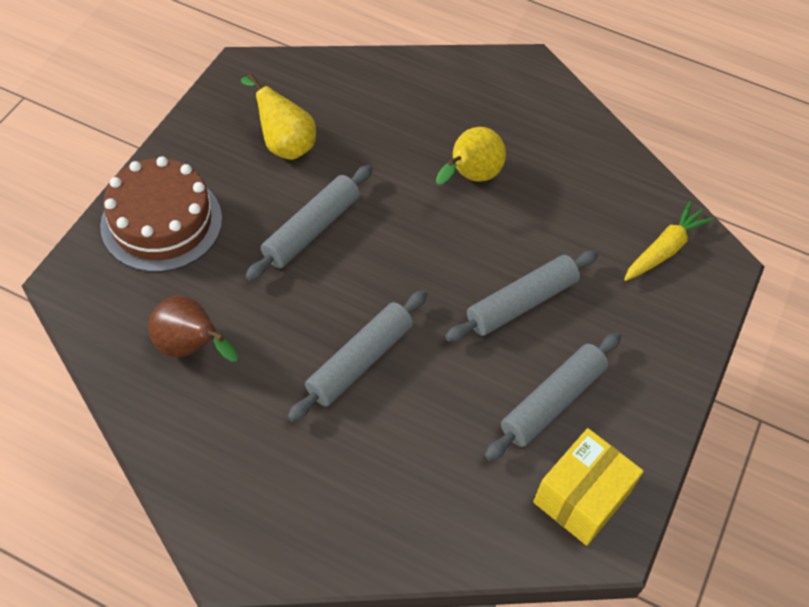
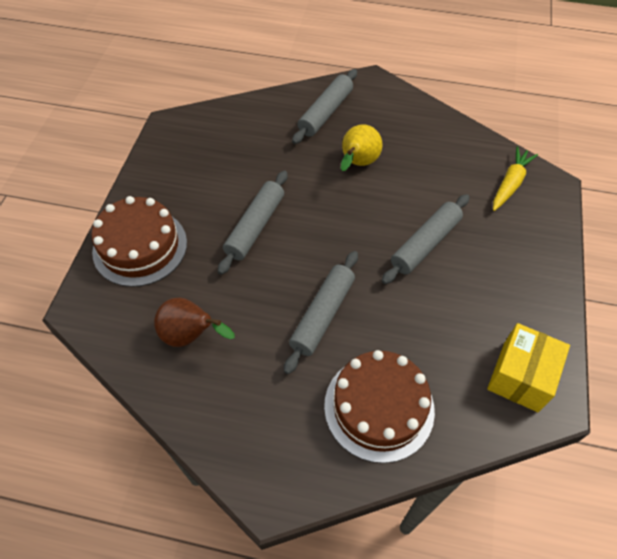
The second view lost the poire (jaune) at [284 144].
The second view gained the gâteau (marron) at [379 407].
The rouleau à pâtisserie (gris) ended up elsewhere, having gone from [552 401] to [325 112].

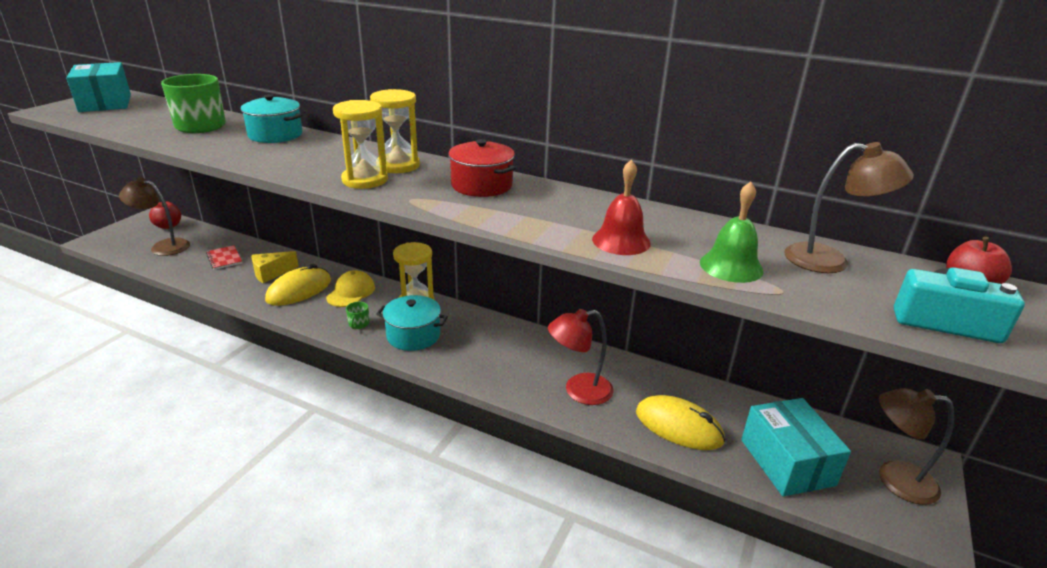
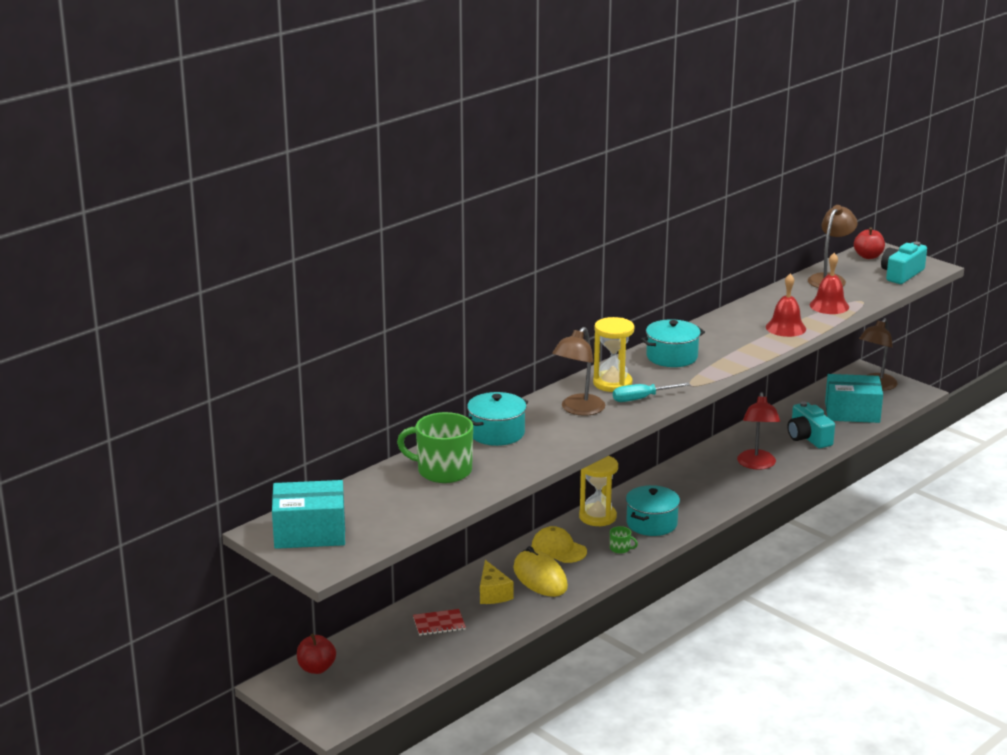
The lampe (marron) ended up elsewhere, having gone from [163 246] to [578 409].
Where the sablier (jaune) stood at [365 180], the tournevis (turquoise) came to stand at [642 398].
Where the souris (jaune) stood at [678 426], the appareil photo (turquoise) came to stand at [808 437].
What was the marmite (rouge) at [481 185] turned into the marmite (turquoise) at [672 357].
What was the cloche (vert) at [731 266] turned into the cloche (rouge) at [829 306].

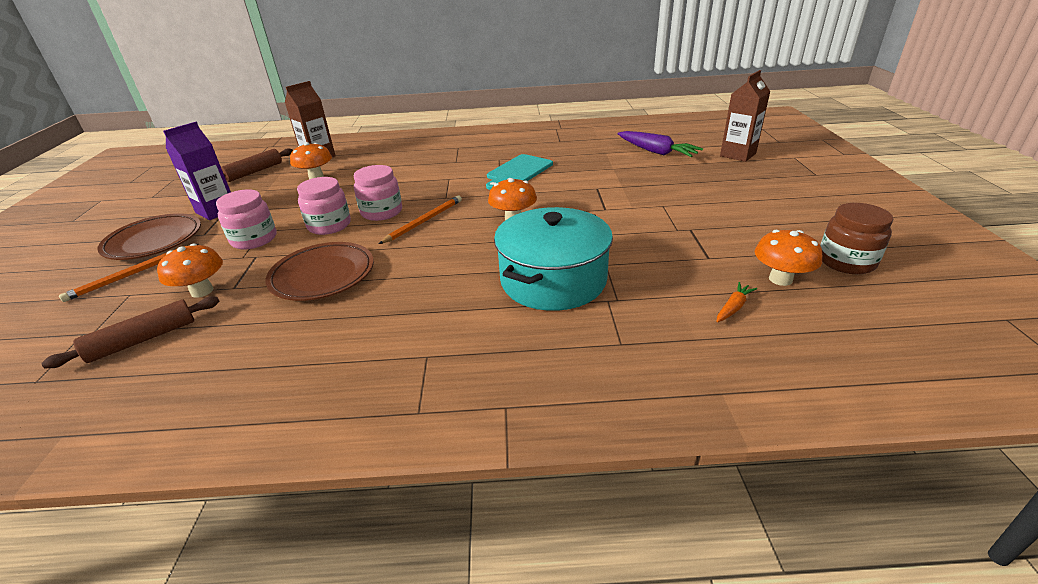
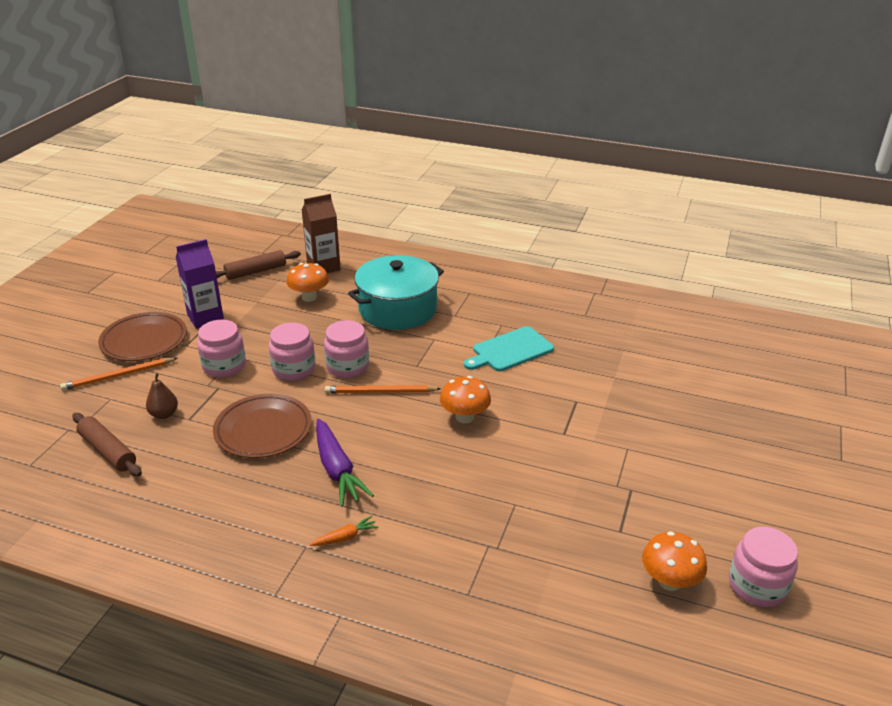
The second view lost the brique de lait (marron) at [738 155].
The marmite (turquoise) ended up elsewhere, having gone from [553 280] to [397 309].
The carotte (violet) ended up elsewhere, having gone from [656 152] to [337 469].
The carotte (orange) ended up elsewhere, having gone from [733 307] to [345 537].
Where the champignon (orange) stood at [202 291], the poire (marron) came to stand at [164 414].
What was the bocal (marron) at [846 261] turned into the bocal (rose) at [757 586].
The rouleau à pâtisserie (marron) at [143 339] ended up facing another way, 60 degrees clockwise from before.
The crayon (orange) at [424 221] ended up facing another way, 150 degrees counterclockwise from before.

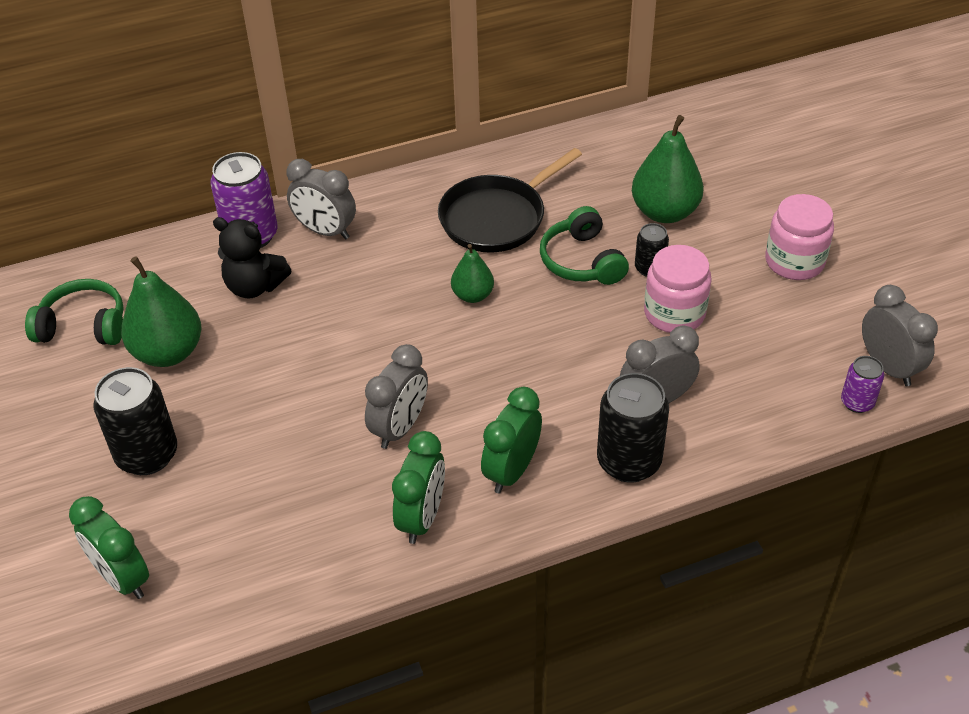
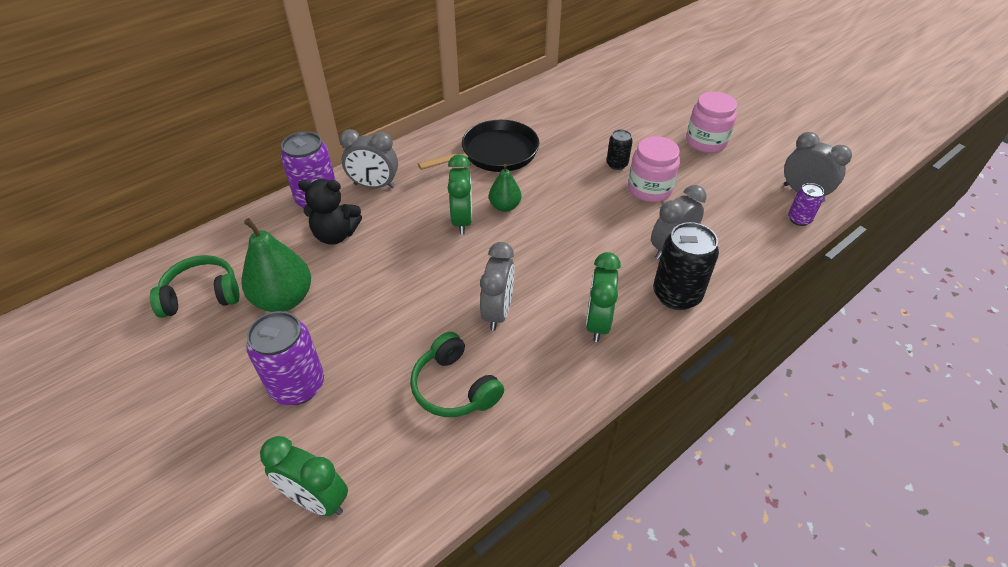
The second view lost the poire (vert) at [665 212].
The réveil (vert) ended up elsewhere, having gone from [422 518] to [462 220].
The casque audio (vert) ended up elsewhere, having gone from [582 261] to [454 387].
What was the canette (noir) at [147 455] turned into the canette (violet) at [297 386].
The poêle (noir) at [496 218] ended up facing another way, 150 degrees counterclockwise from before.

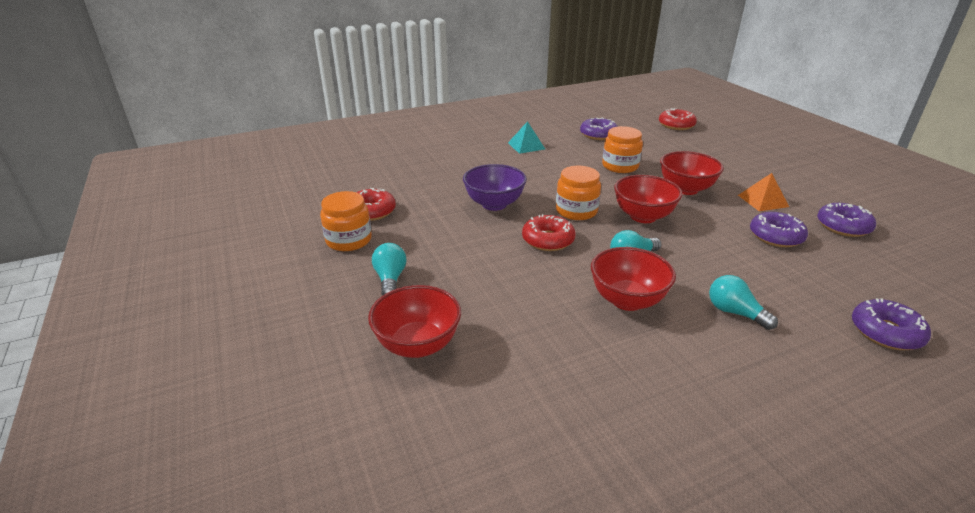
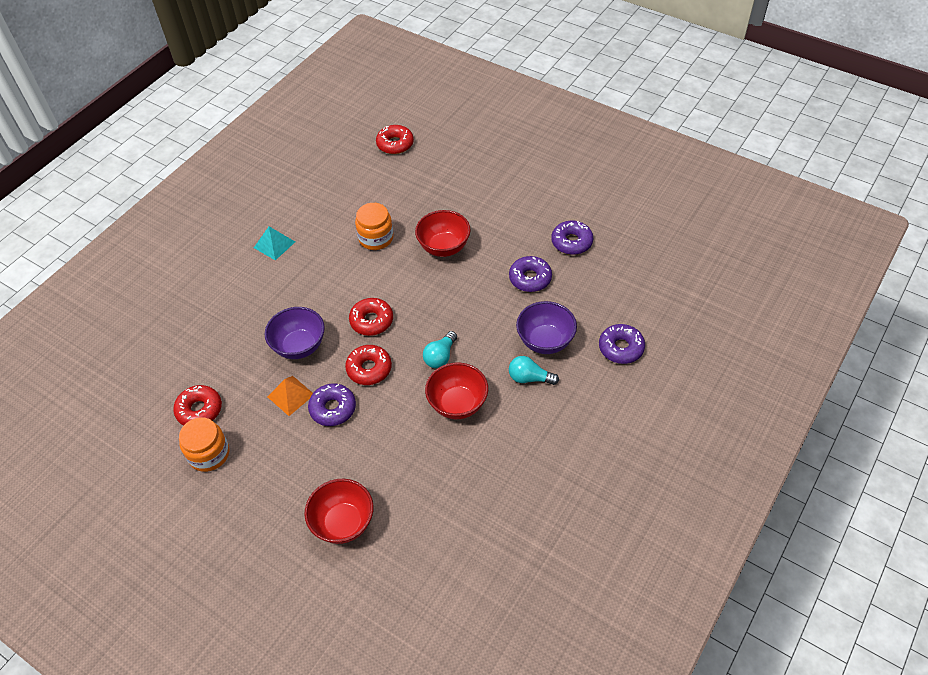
The second view lost the ampoule (turquoise) at [390 279].
The second view lost the bol (rouge) at [643 216].
The second view gained the bol (violet) at [545 341].
The beignet (violet) ended up elsewhere, having gone from [598 135] to [333 408].
The pyramide (orange) ended up elsewhere, having gone from [763 201] to [290 395].
Where the bocal (orange) stood at [576 211], the beignet (rouge) came to stand at [371 321].

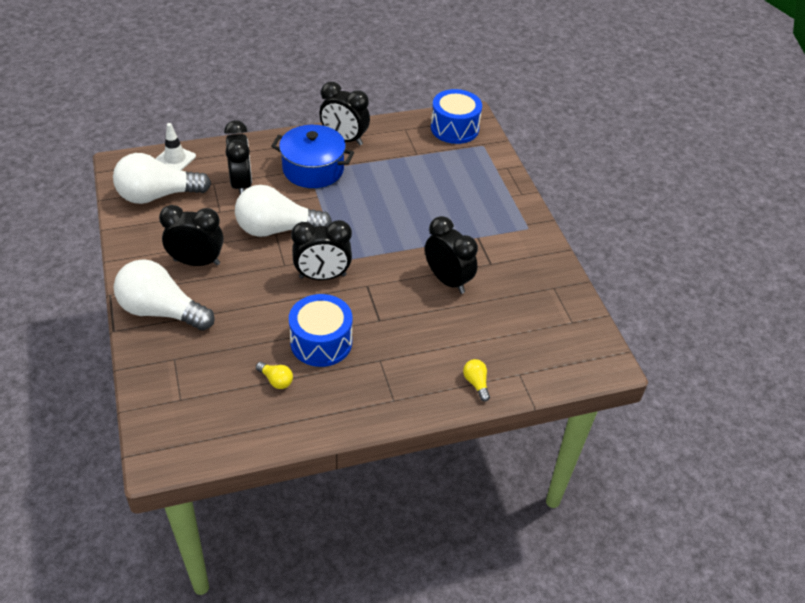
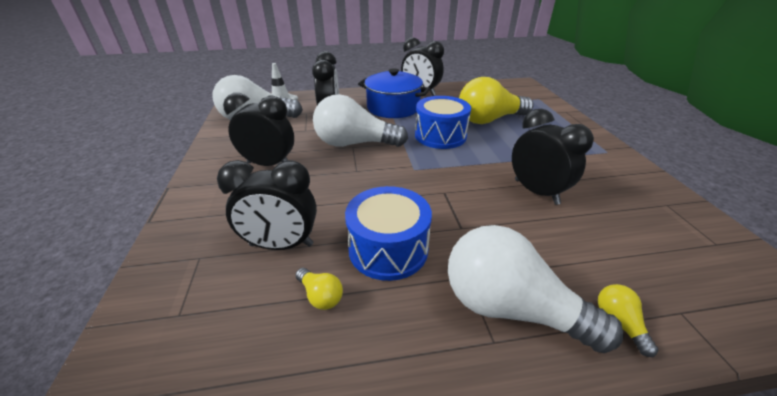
The second view gained the ampoule (jaune) at [489 120].
The ampoule (blanc) ended up elsewhere, having gone from [161 311] to [509 307].
The réveil (noir) ended up elsewhere, having gone from [322 276] to [281 245].
The tambour (bleu) ended up elsewhere, having gone from [454 128] to [440 136].

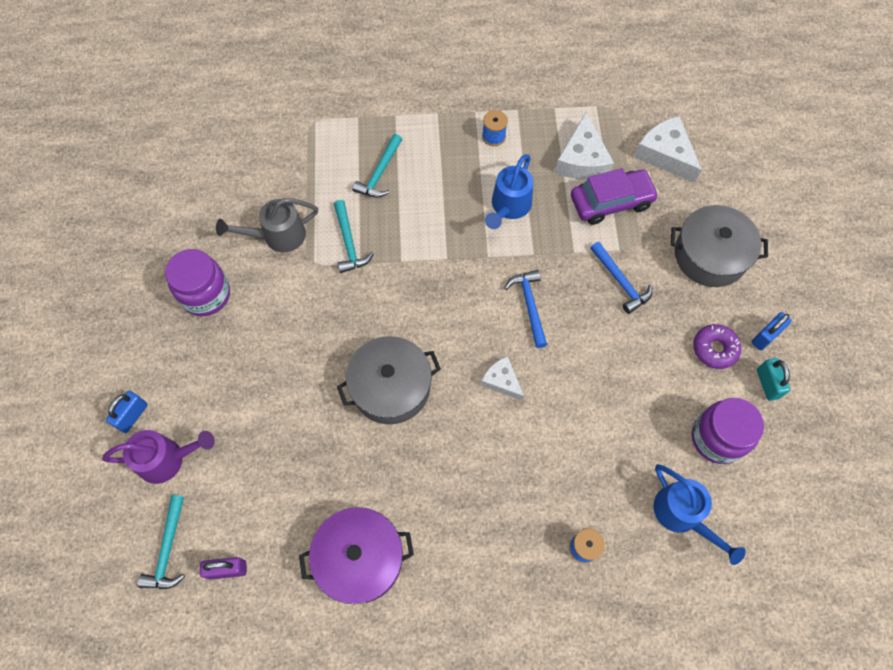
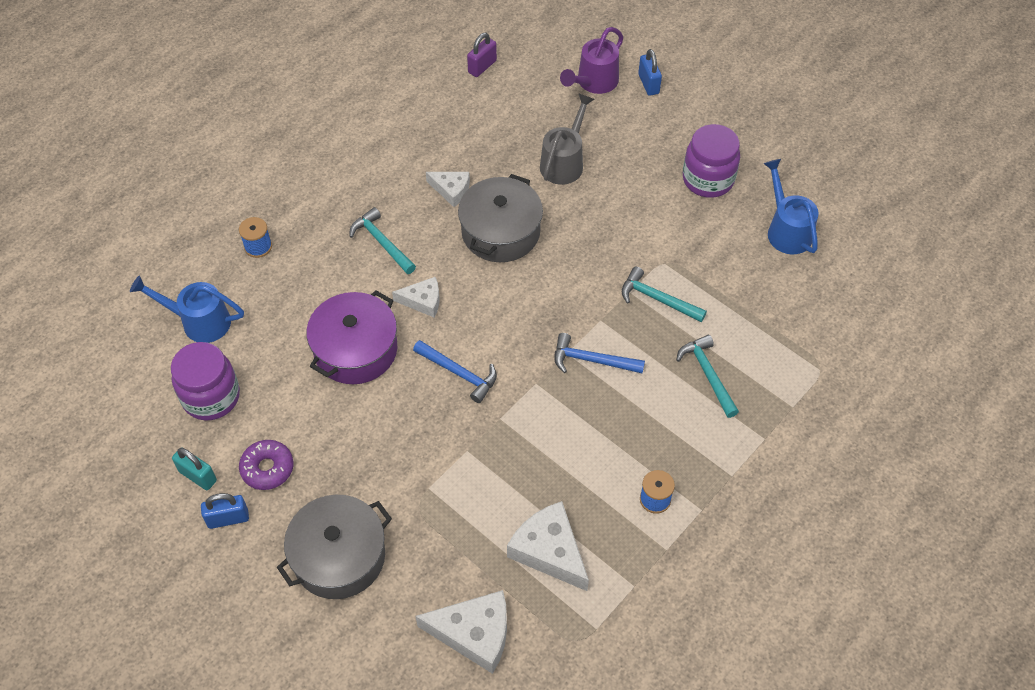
The second view lost the voiture (violet) at [611 202].
The second view gained the fromage (blanc) at [451 190].
The marteau (turquoise) ended up elsewhere, having gone from [168 549] to [382 242].
The arrosoir (gris) ended up elsewhere, having gone from [277 236] to [564 162].
The marmite (violet) ended up elsewhere, having gone from [359 559] to [355 349].
The arrosoir (bleu) ended up elsewhere, having gone from [508 207] to [786 229].
The marteau (bleu) ended up elsewhere, having gone from [620 282] to [592 360].
The cadenas (bleu) at [765 336] ended up facing another way, 75 degrees clockwise from before.

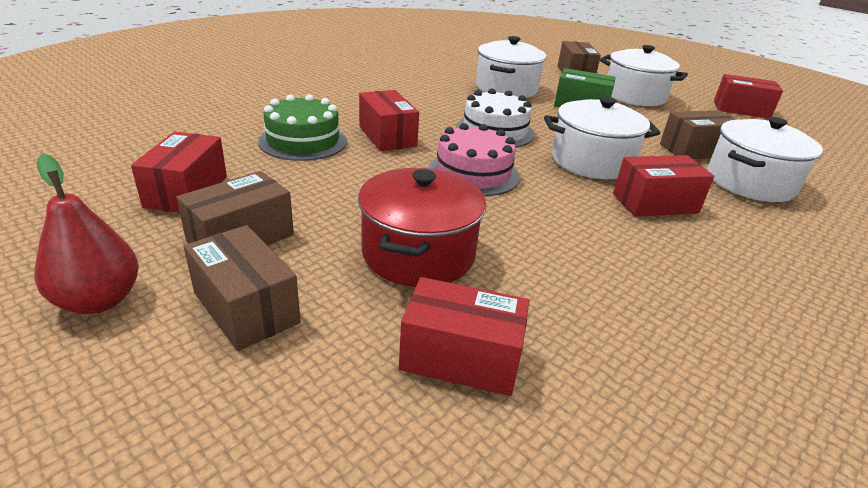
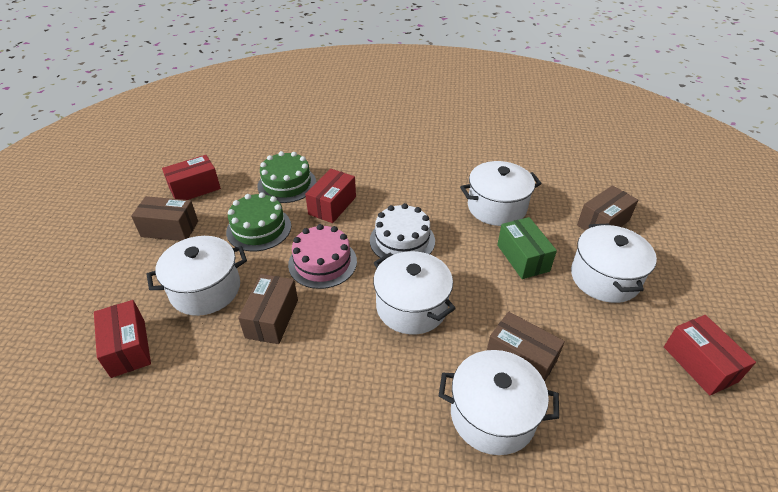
The second view lost the poire (rouge) at [99 300].
The second view lost the boîte (rouge) at [655 203].
The second view gained the gâteau (vert) at [259 228].
The boîte (marron) ended up elsewhere, having gone from [246 307] to [272 318].
What was the marmite (rouge) at [418 254] turned into the marmite (blanc) at [205 289].

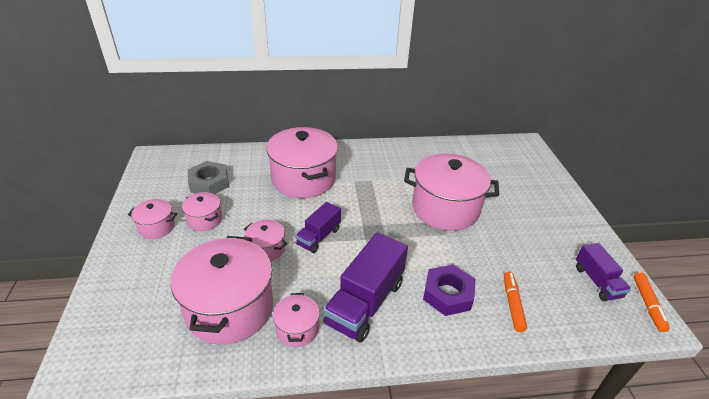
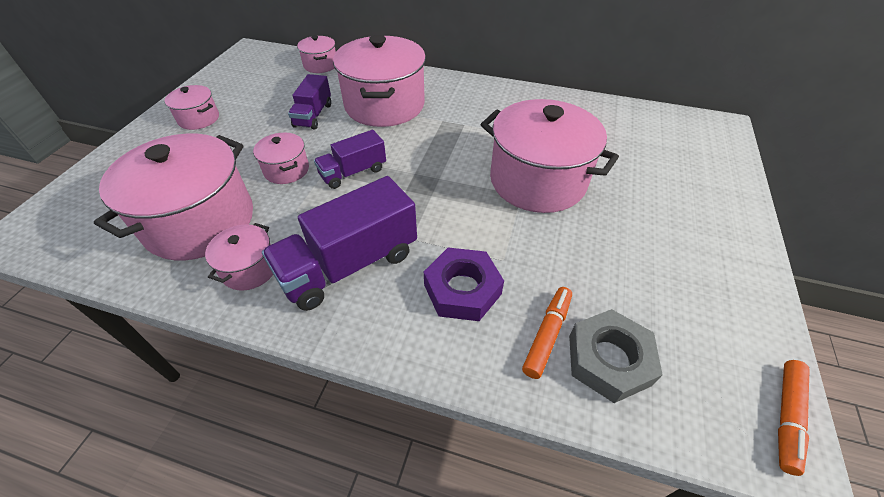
The marmite (rose) ended up elsewhere, having gone from [204 220] to [320 65].
The écrou (gris) ended up elsewhere, having gone from [209 183] to [608 359].
The camion (violet) ended up elsewhere, having gone from [597 281] to [313 115].

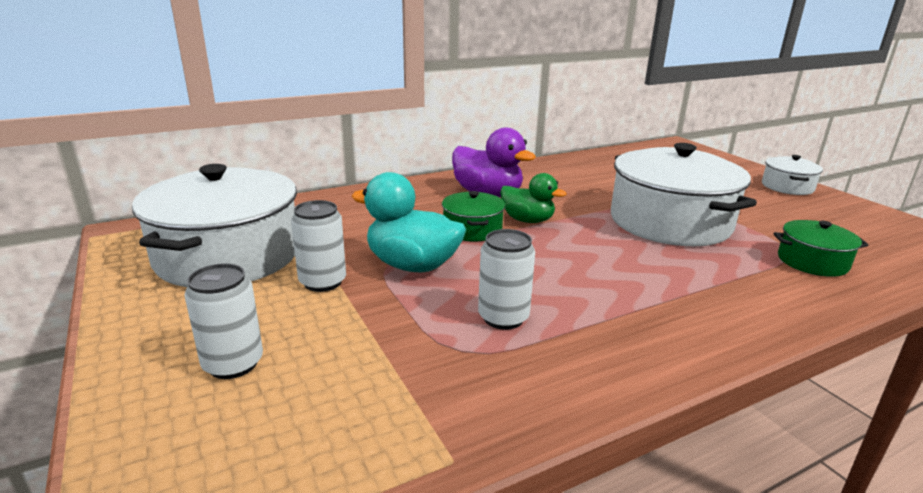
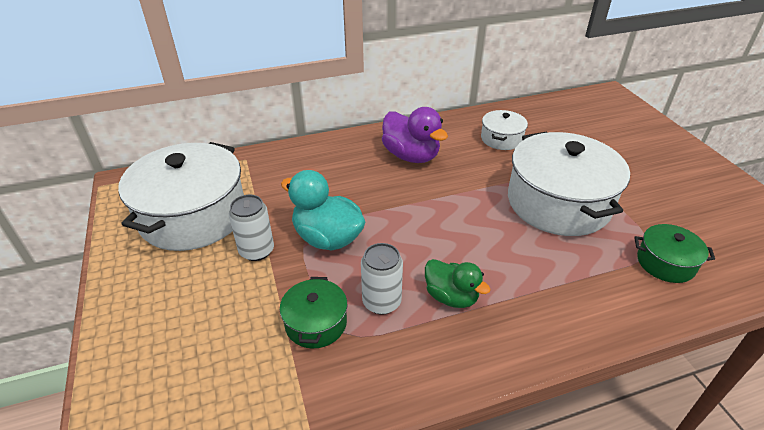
The second view lost the canette (blanc) at [233 364].
The marmite (vert) ended up elsewhere, having gone from [472 229] to [316 323].
The canard (vert) ended up elsewhere, having gone from [527 220] to [451 297].
The marmite (blanc) ended up elsewhere, having gone from [787 187] to [501 139].

